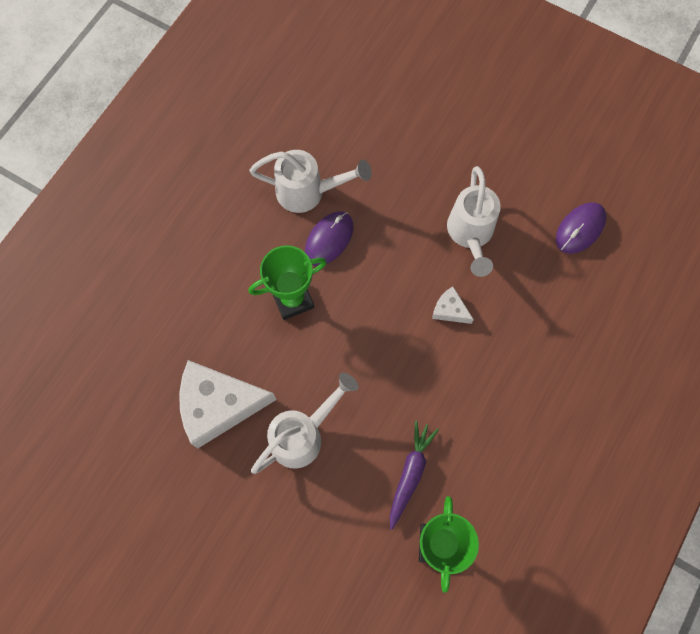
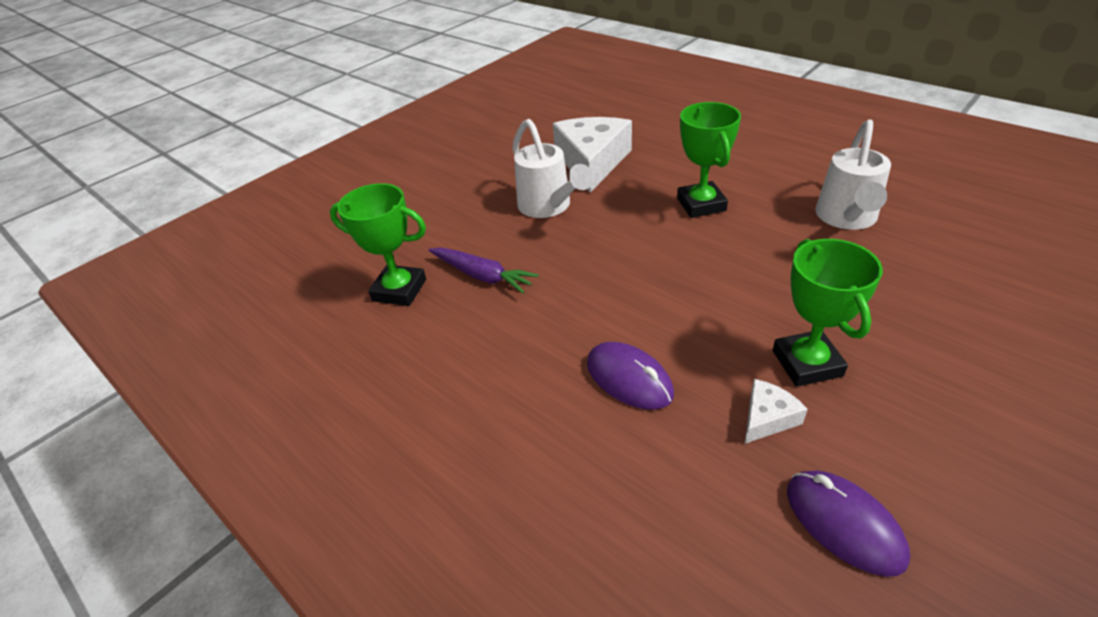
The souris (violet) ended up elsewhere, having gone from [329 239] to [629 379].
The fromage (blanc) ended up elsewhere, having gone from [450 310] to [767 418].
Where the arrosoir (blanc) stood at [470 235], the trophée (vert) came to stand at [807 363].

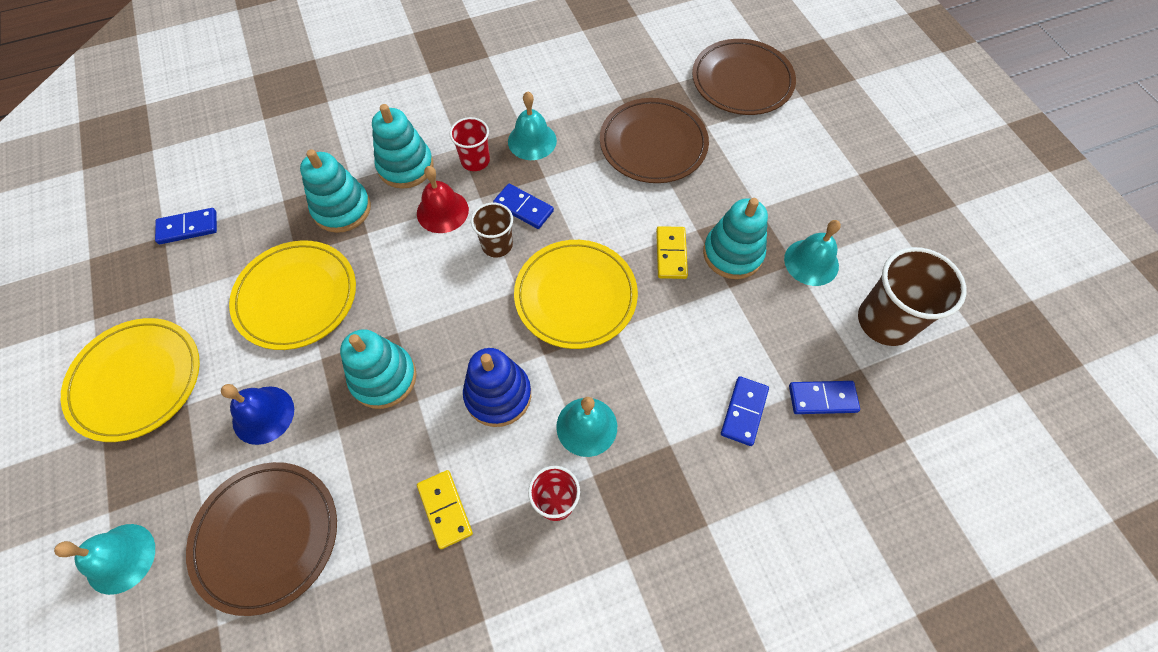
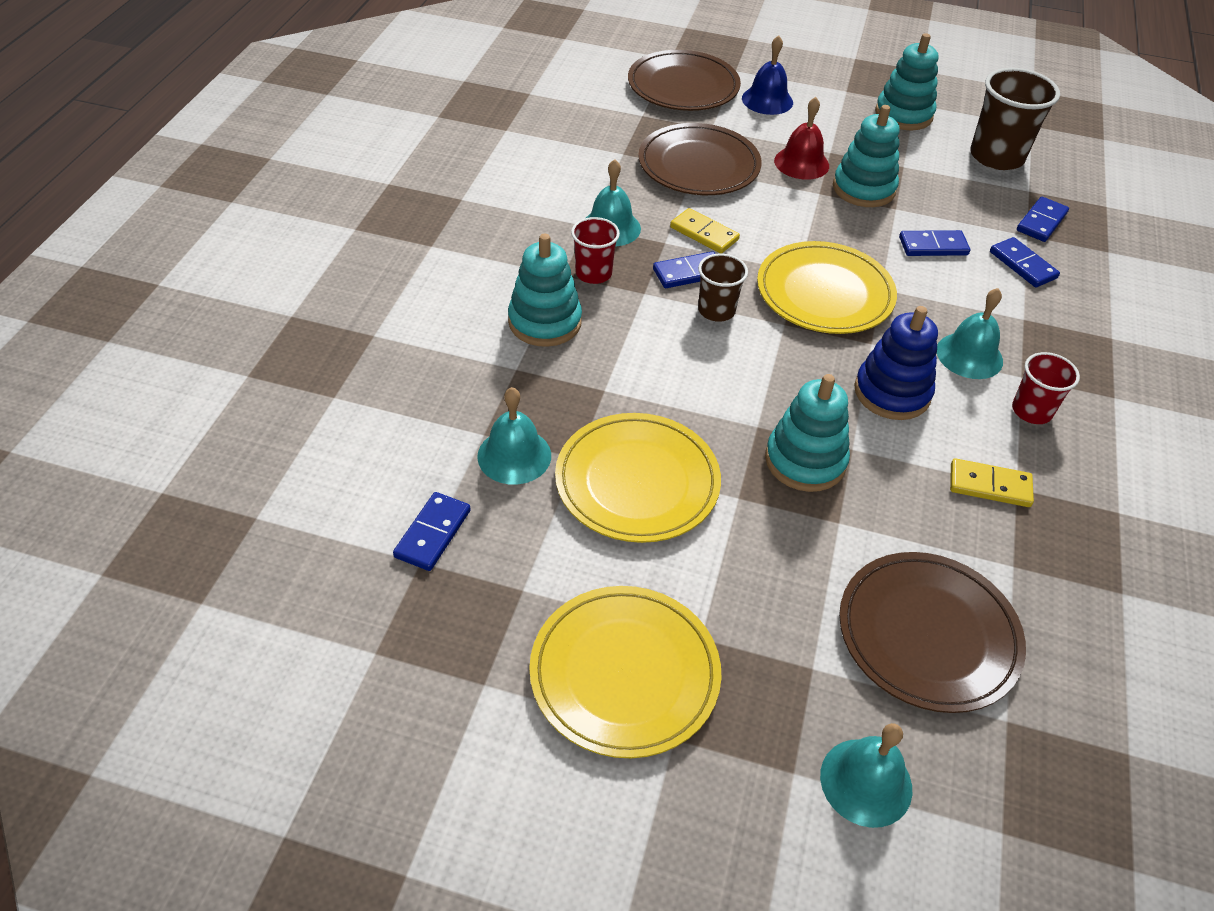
The second view gained the domino (bleu) at [933 246].
The cloche (bleu) ended up elsewhere, having gone from [263 415] to [767 100].
The jouet à empiler (turquoise) ended up elsewhere, having gone from [342 209] to [903 115].
The cloche (rouge) ended up elsewhere, having gone from [442 211] to [801 163].
The domino (jaune) ended up elsewhere, having gone from [671 254] to [704 233].
The cloche (turquoise) ended up elsewhere, having gone from [811 262] to [514 455].

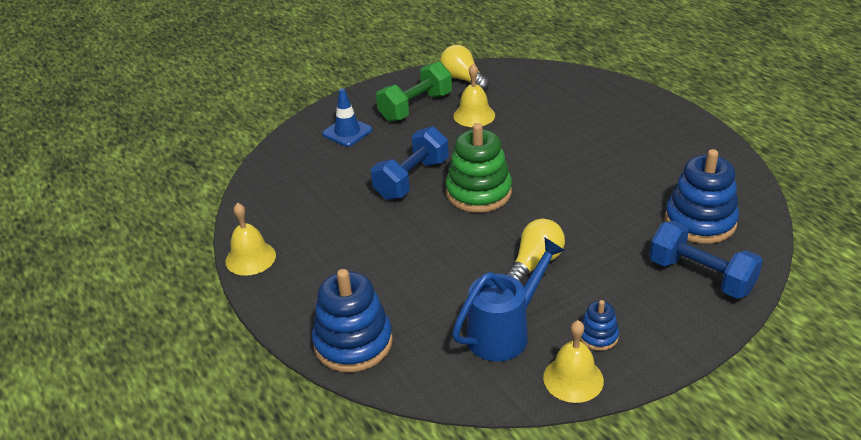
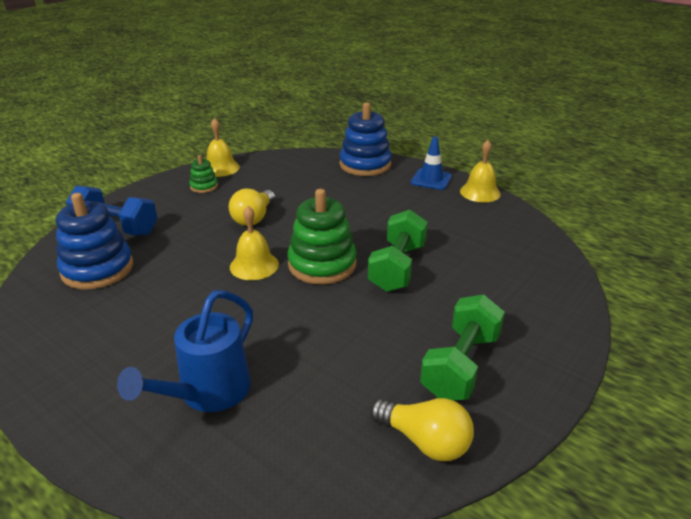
The cône de chantier (bleu) ended up elsewhere, having gone from [347 132] to [431 179].
The arrosoir (bleu) ended up elsewhere, having gone from [505 332] to [207 394].
The cloche (jaune) ended up elsewhere, having gone from [474 115] to [254 265].
What was the haltère (bleu) at [412 179] turned into the haltère (vert) at [397 267].
What was the jouet à empiler (bleu) at [598 336] turned into the jouet à empiler (vert) at [204 186].

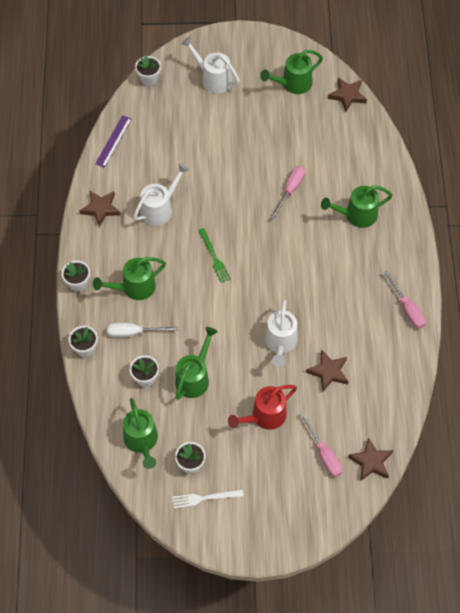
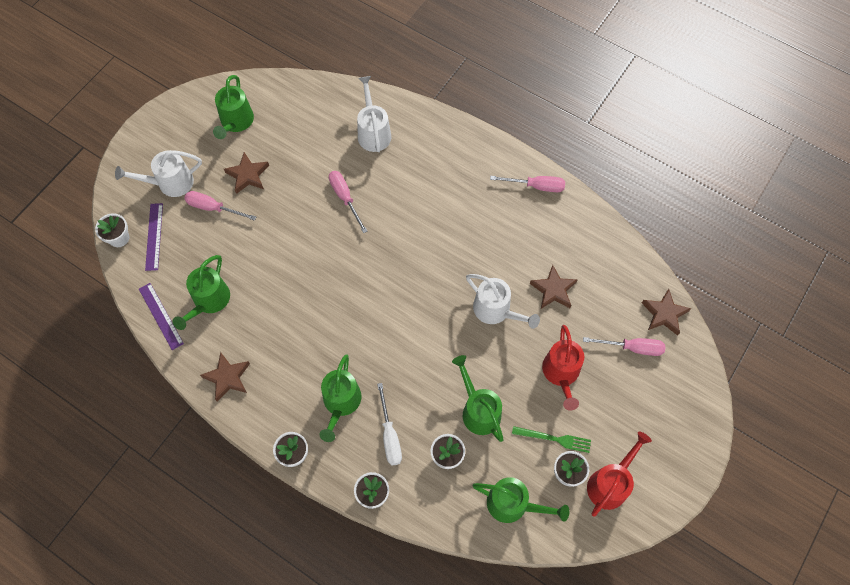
The second view gained the règle (violet) at [154 236].
The second view gained the tournevis (rose) at [213 208].
The arrosoir (blanc) ended up elsewhere, having gone from [160 208] to [373 132].
The fourchette (vert) ended up elsewhere, having gone from [214 257] to [554 439].
The arrosoir (vert) ended up elsewhere, having gone from [356 215] to [209 301].
The étoile (marron) ended up elsewhere, having gone from [347 95] to [248 175].
Where the fourchette (blanc) stood at [204 498], the arrosoir (rouge) came to stand at [610 483].
The tournevis (blanc) at [133 332] ended up facing another way, 45 degrees counterclockwise from before.

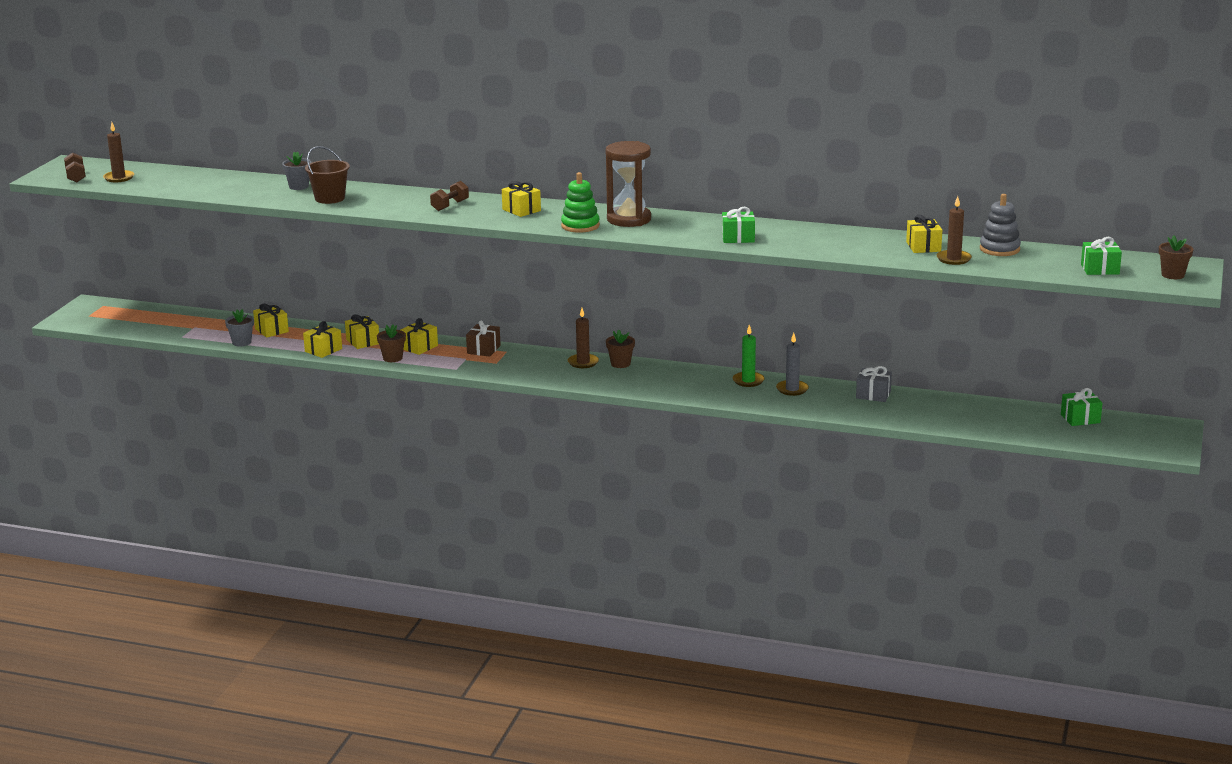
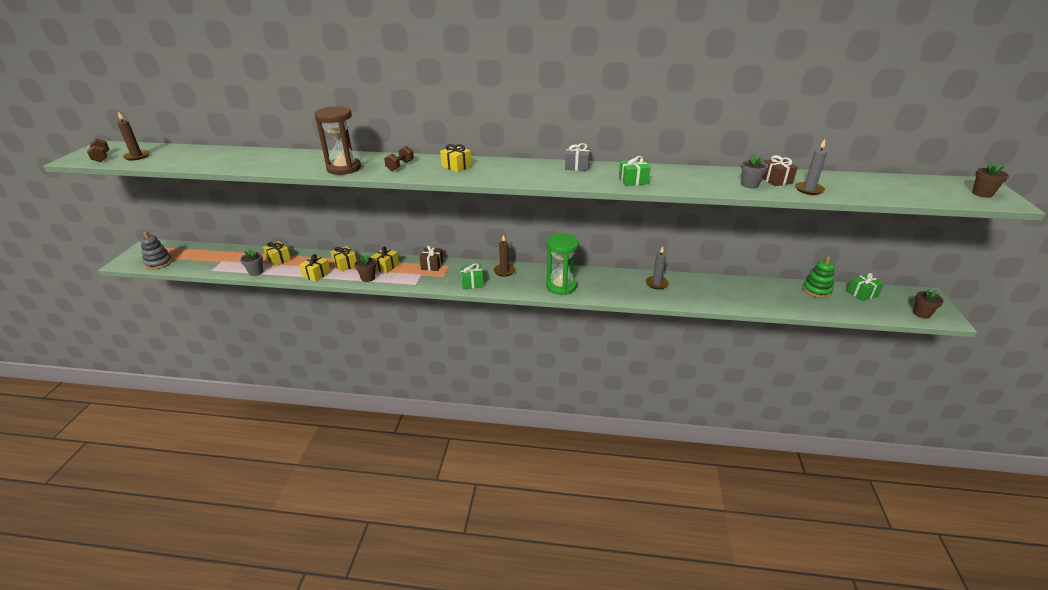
The second view lost the seau (marron) at [329 198].
The second view lost the bougie (vert) at [748 381].
The second view gained the sablier (vert) at [561 286].
The pot de fleurs (gris) ended up elsewhere, having gone from [299 186] to [749 185].
The jouet à empiler (vert) ended up elsewhere, having gone from [580 226] to [816 290].
The sablier (marron) ended up elsewhere, having gone from [629 219] to [344 168].
The pot de fleurs (marron) ended up elsewhere, having gone from [620 364] to [921 314].
The cadeau (gris) ended up elsewhere, having gone from [873 395] to [577 166].
The jouet à empiler (gris) ended up elsewhere, having gone from [999 249] to [159 263].
The cadeau (vert) ended up elsewhere, having gone from [1100 269] to [472 283].
What was the cadeau (jaune) at [923 247] turned into the cadeau (marron) at [776 180].
What was the bougie (marron) at [953 259] turned into the bougie (gris) at [809 190].

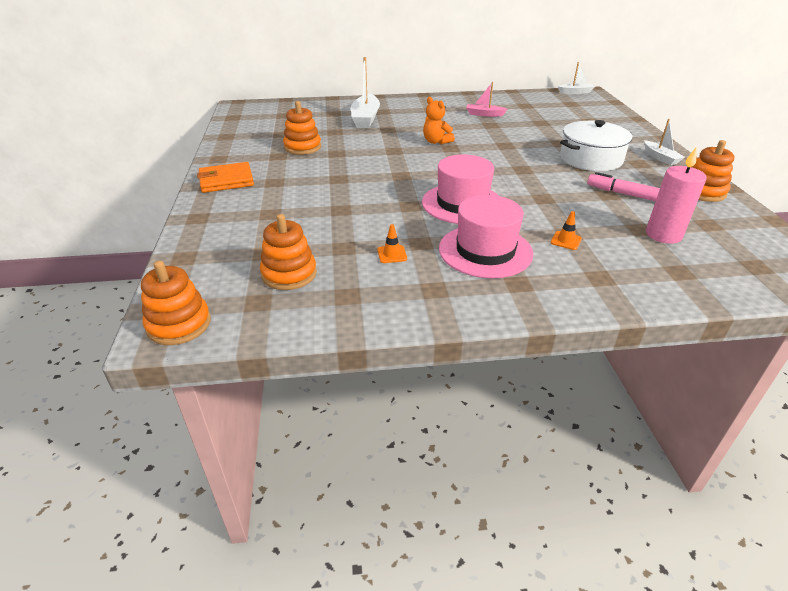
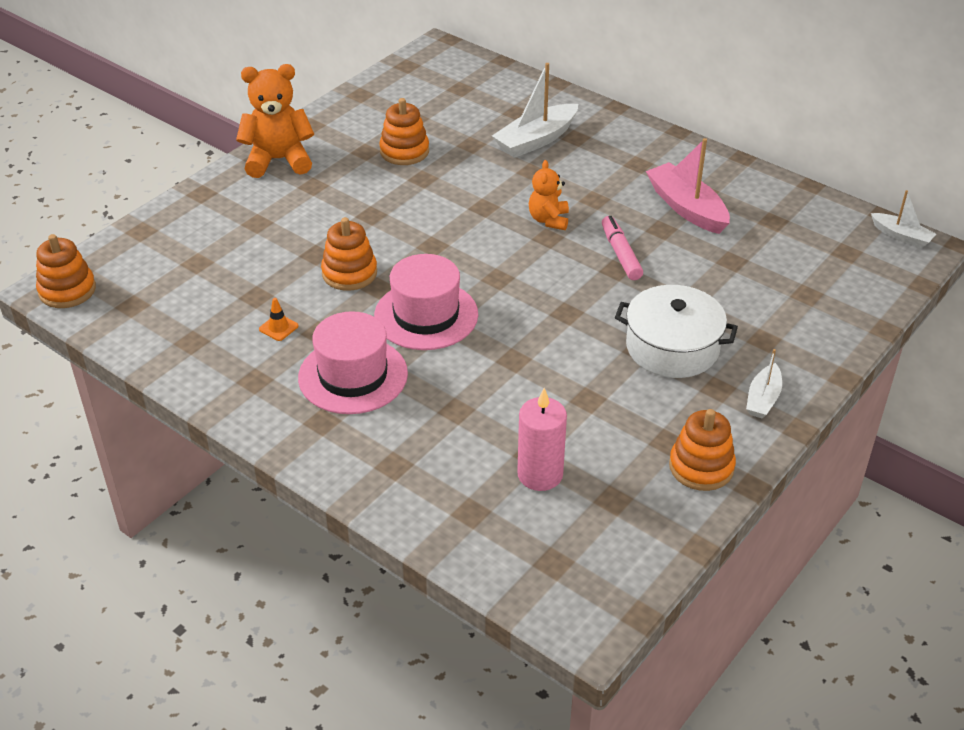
The second view lost the cône de chantier (orange) at [566 241].
The jouet à empiler (orange) ended up elsewhere, having gone from [289 274] to [349 273].
The feutre (rose) ended up elsewhere, having gone from [623 194] to [620 254].
Where the portefeuille (orange) stood at [226 180], the ours en peluche (orange) came to stand at [278 160].
The size of the bateau (rose) at [484 114] changed by a factor of 1.73.

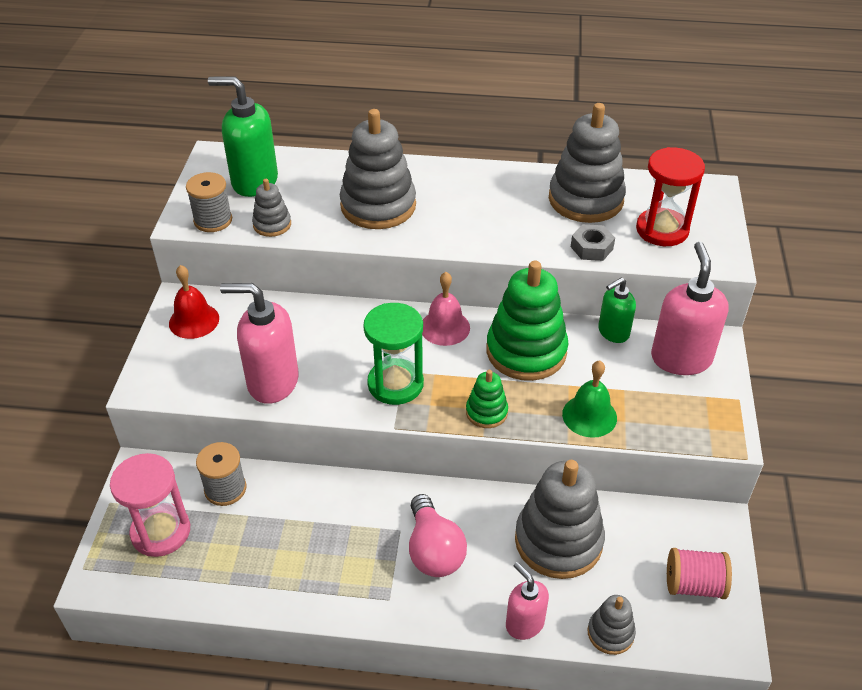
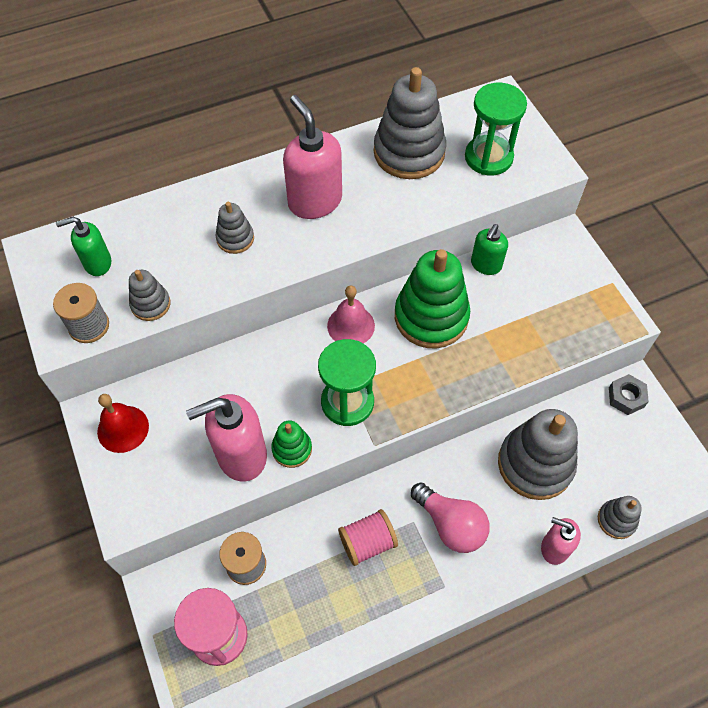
The second view lost the cloche (vert) at [589 416].
The jouet à empiler (vert) ended up elsewhere, having gone from [486 412] to [292 449].
The écrou (gris) ended up elsewhere, having gone from [591 248] to [626 397].
The distributeur de savon (rose) ended up elsewhere, having gone from [681 358] to [314 201].
The bobine (rose) ended up elsewhere, having gone from [693 585] to [367 543].
What was the sablier (rouge) at [662 230] turned into the sablier (vert) at [488 157].
The size of the distributeur de savon (vert) at [254 182] changed by a factor of 0.59.
The size of the jouet à empiler (gris) at [378 206] changed by a factor of 0.49.

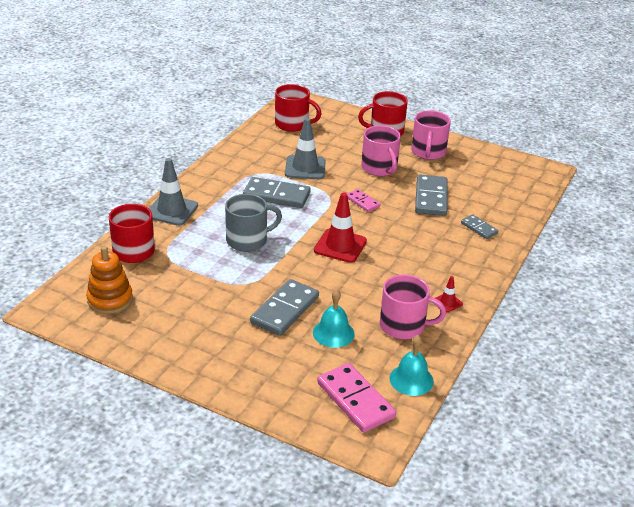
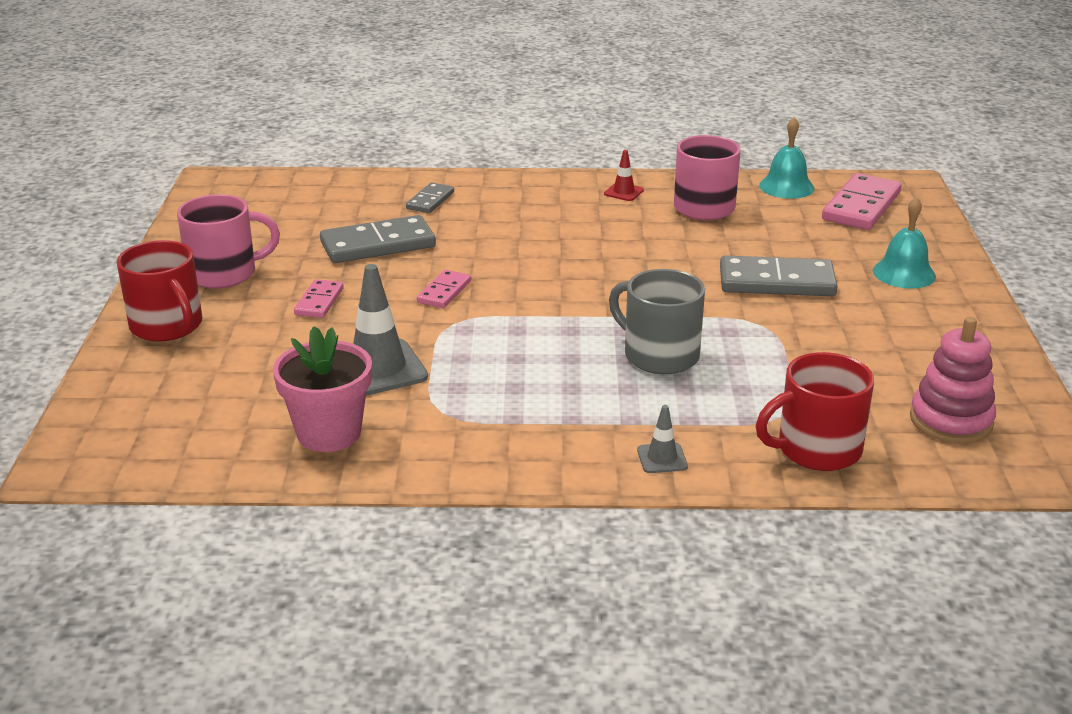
The second view lost the domino (gris) at [276 195].
The second view lost the tasse (rouge) at [293 124].
The second view lost the cône de chantier (rouge) at [340 246].
The second view gained the pot de fleurs (rose) at [329 433].
The cloche (turquoise) ended up elsewhere, having gone from [333 333] to [904 273].
Where the tasse (rose) stood at [379 168], the domino (rose) came to stand at [319 301].
What was the jouet à empiler (orange) at [110 299] turned into the jouet à empiler (rose) at [951 421].
The size of the cône de chantier (gris) at [171 210] changed by a factor of 0.49.

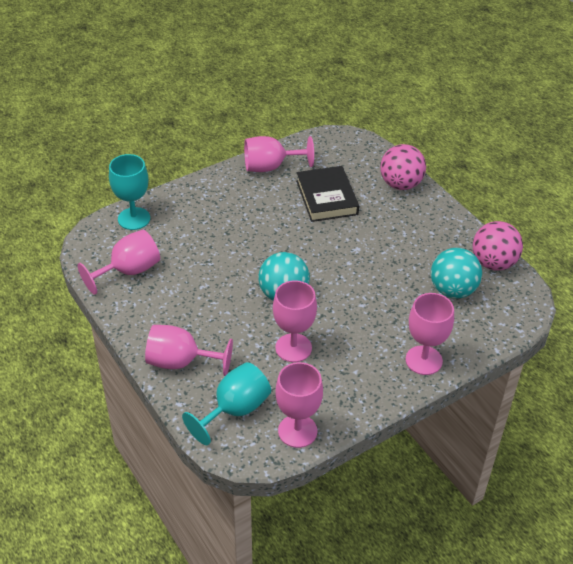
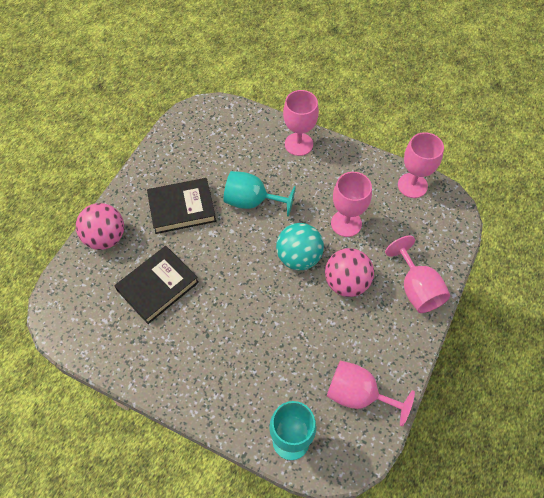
The second view lost the verre à pied (rose) at [270 167].
The second view lost the balle (turquoise) at [452 290].
The second view gained the livre (noir) at [182 208].
The verre à pied (turquoise) ended up elsewhere, having gone from [235 410] to [252 201].
The balle (rose) ended up elsewhere, having gone from [493 263] to [346 283].

